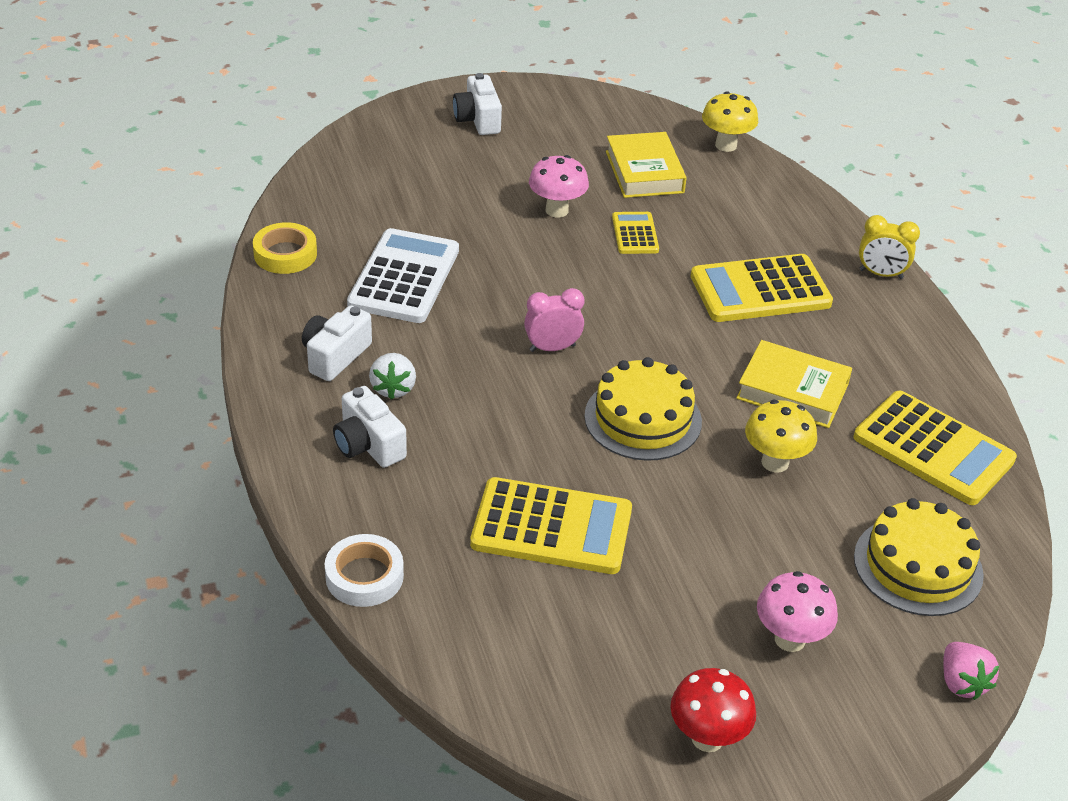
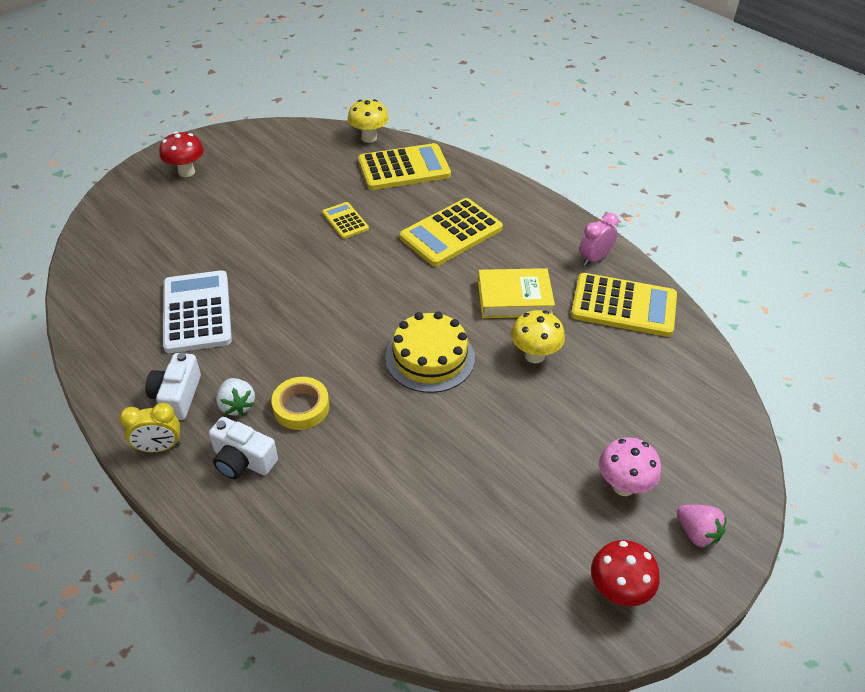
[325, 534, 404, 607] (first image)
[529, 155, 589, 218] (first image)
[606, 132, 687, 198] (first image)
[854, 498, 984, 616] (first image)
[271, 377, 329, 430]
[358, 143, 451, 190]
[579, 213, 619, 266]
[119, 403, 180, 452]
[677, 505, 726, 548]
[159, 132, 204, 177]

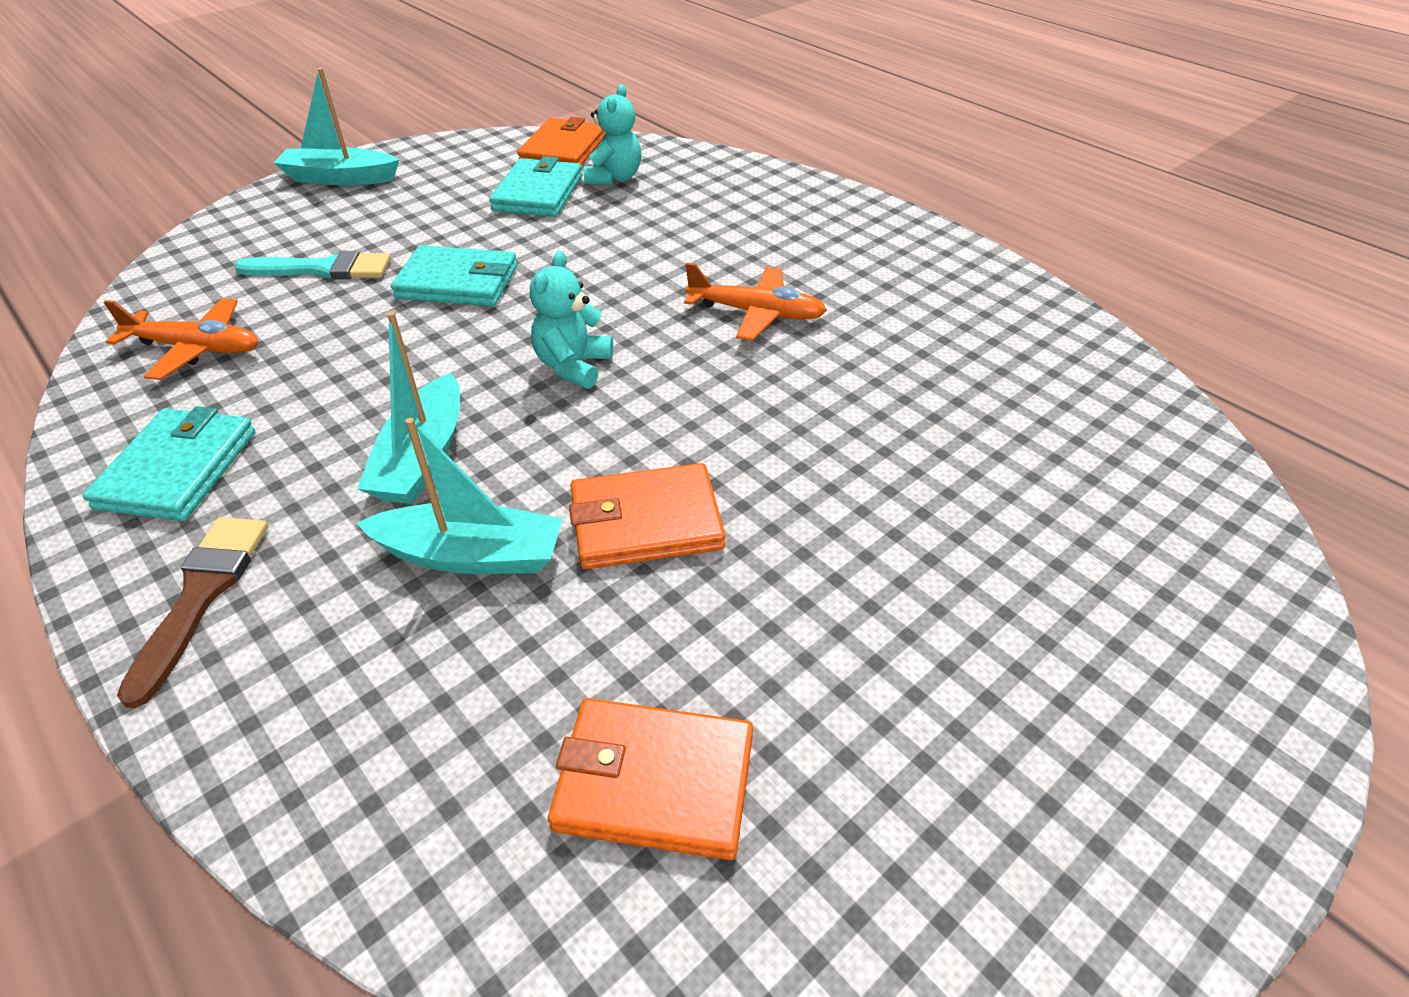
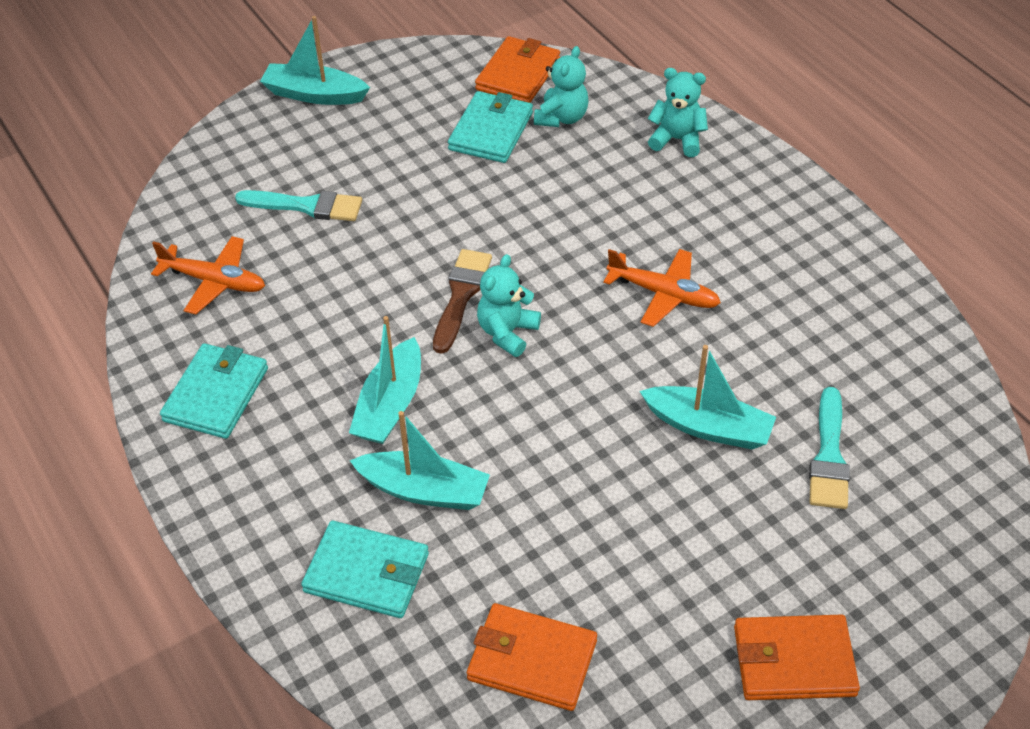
[640, 345, 776, 449]
[648, 68, 708, 157]
[809, 387, 850, 509]
[433, 249, 492, 354]
[301, 521, 429, 618]
[734, 615, 860, 700]

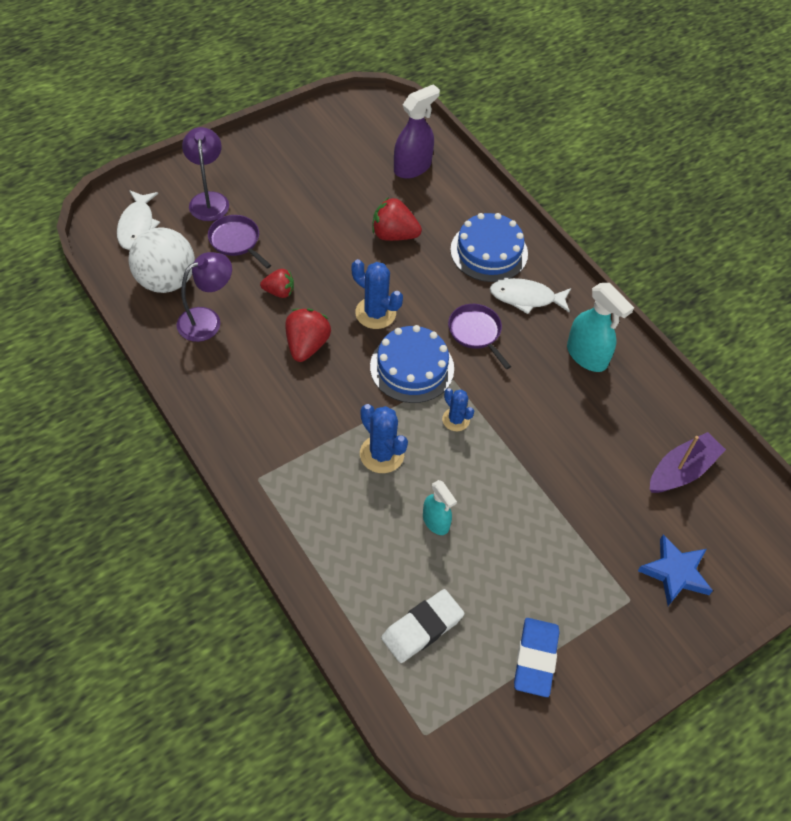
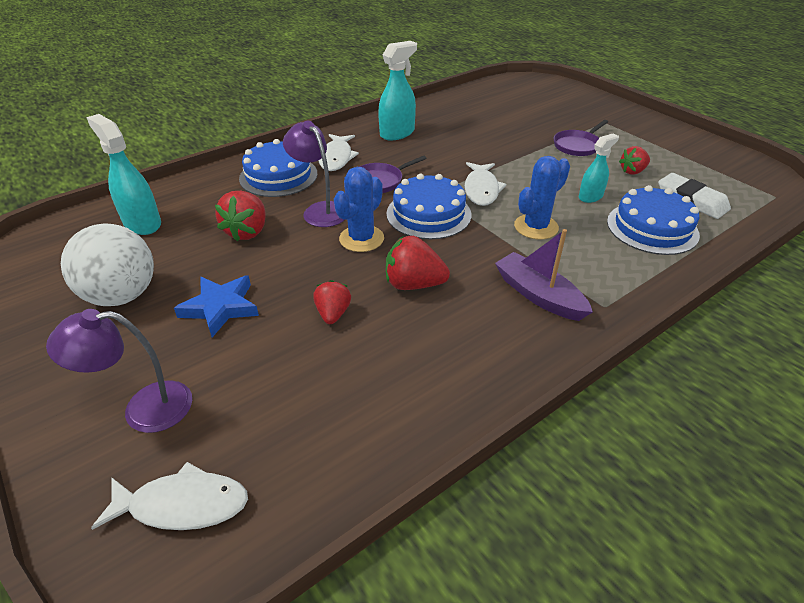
[514, 618, 560, 697] (first image)
[607, 185, 700, 255]
[619, 146, 650, 174]
[61, 223, 154, 306]
[283, 121, 345, 227]
[554, 120, 608, 156]
[174, 275, 259, 337]
[495, 229, 593, 321]
[465, 162, 506, 206]
[86, 114, 161, 235]

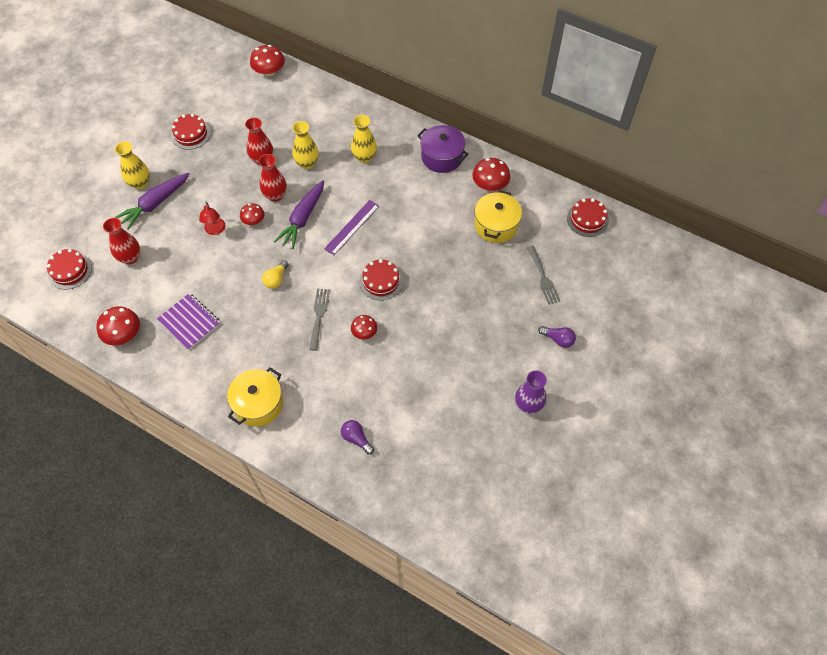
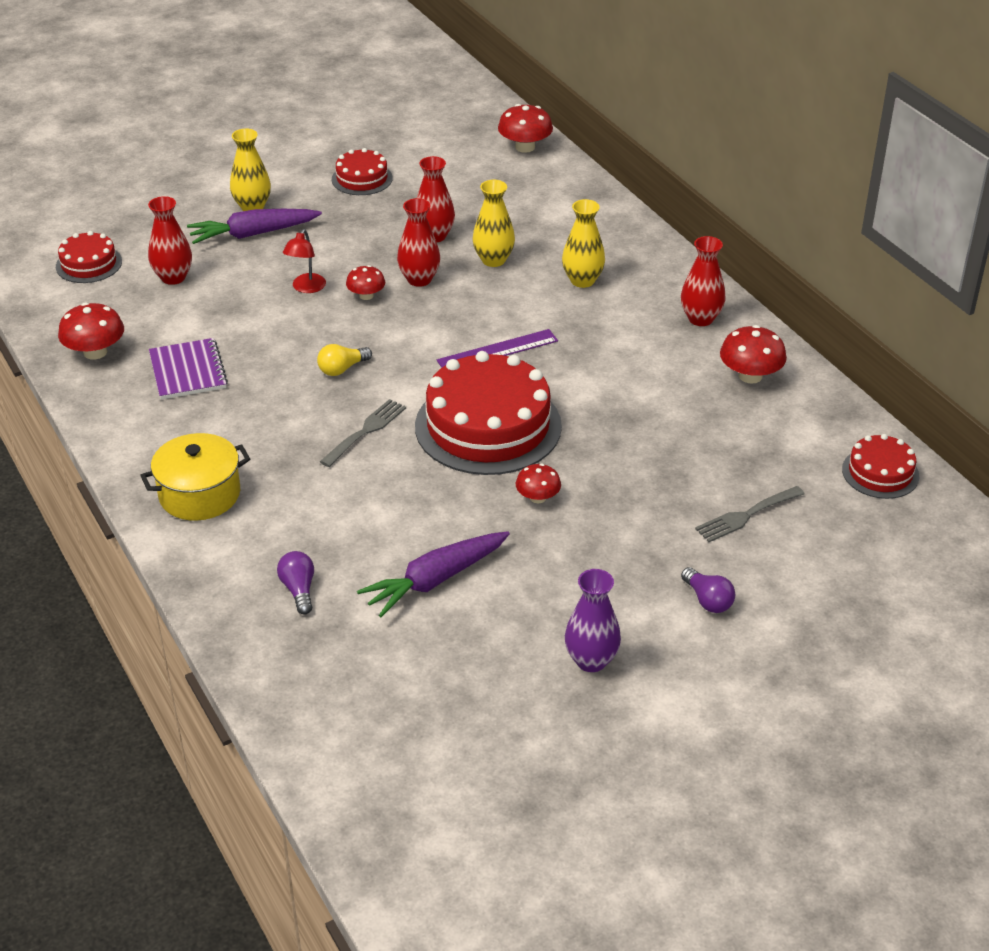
[474, 190, 522, 243] (first image)
[357, 531, 510, 617]
[516, 464, 561, 503]
[681, 236, 725, 326]
[695, 486, 805, 542]
[415, 351, 562, 475]

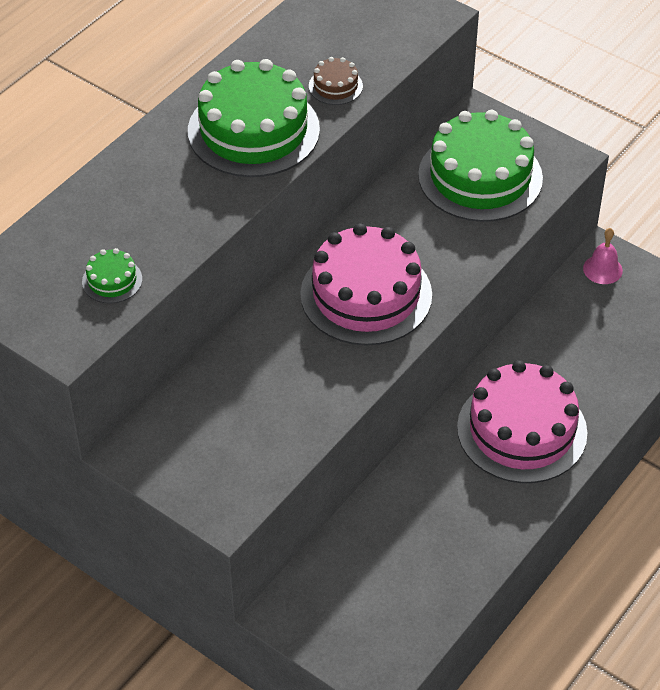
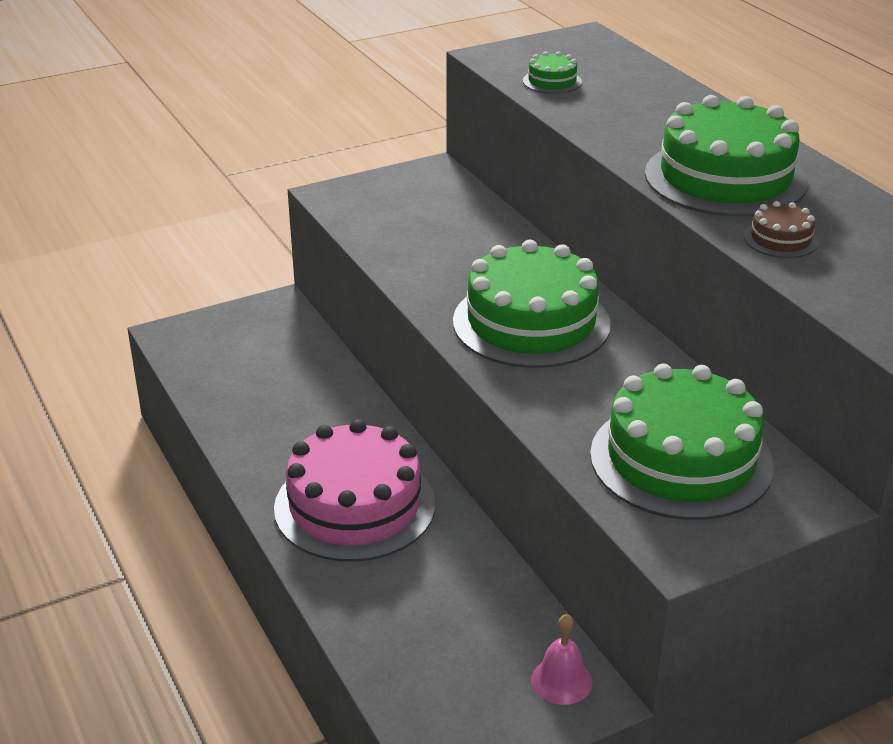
[453, 240, 611, 368]

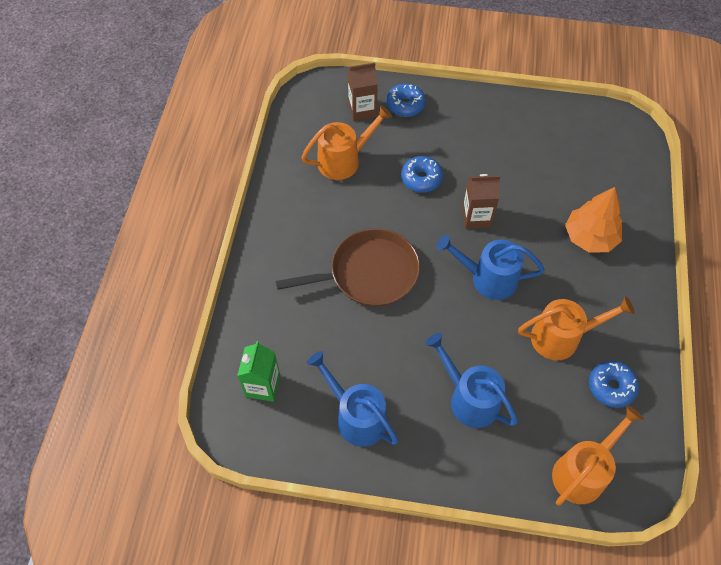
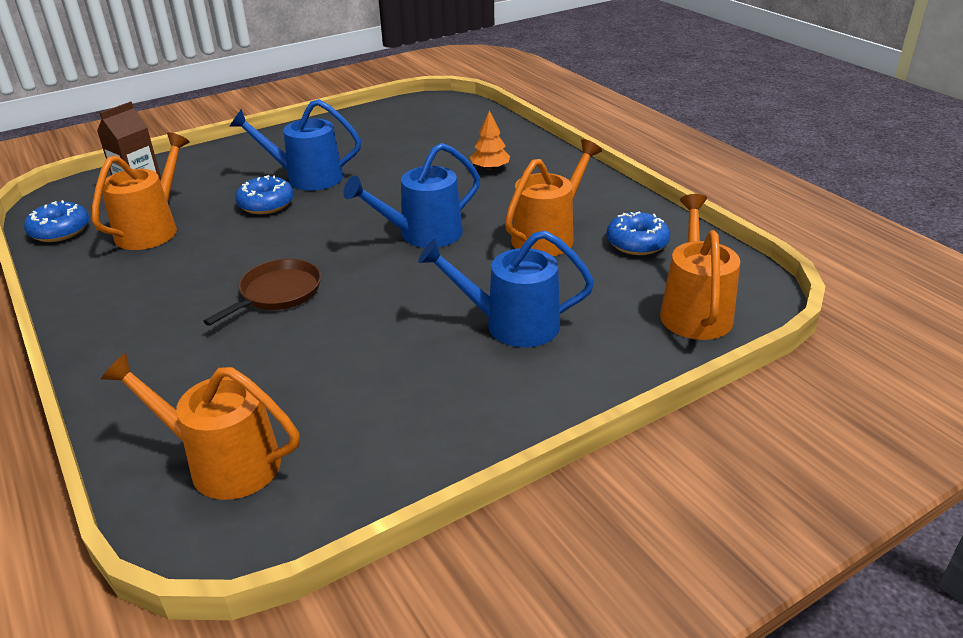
[462, 174, 500, 229] (first image)
[229, 99, 361, 191]
[24, 200, 89, 242]
[101, 353, 300, 500]
[203, 259, 321, 326]
[470, 110, 510, 171]

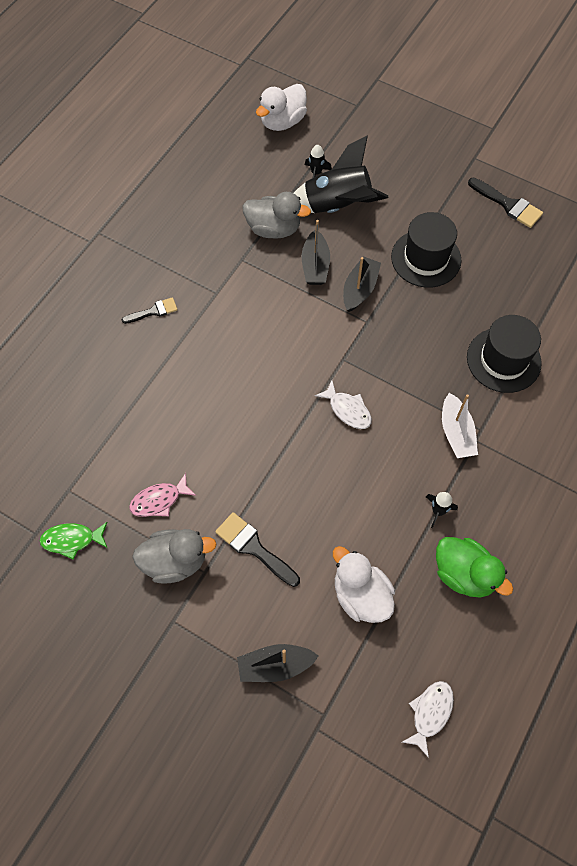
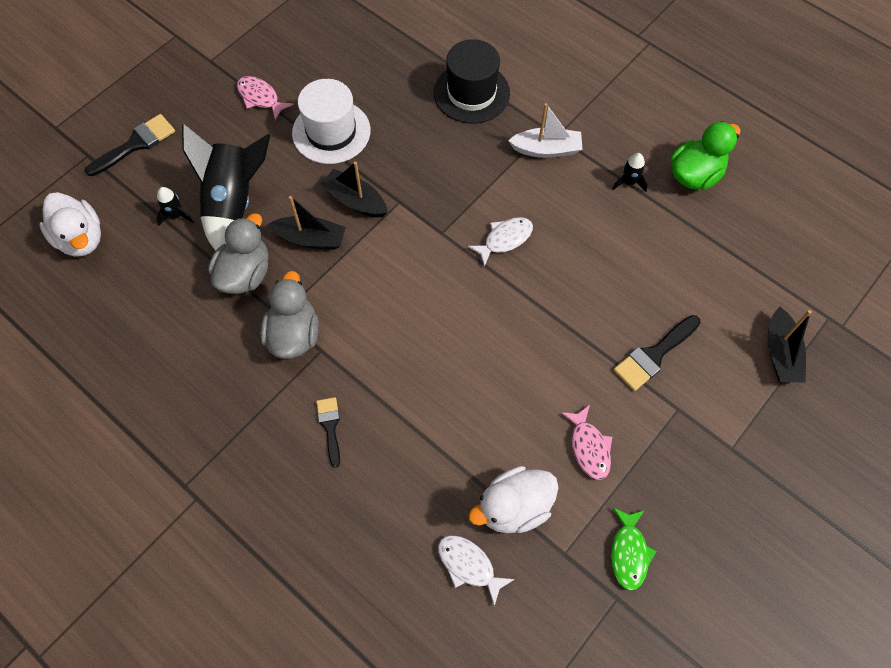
[237, 76, 294, 120]
[260, 271, 319, 359]
[468, 466, 559, 533]
[438, 535, 515, 606]
[85, 114, 175, 176]
[292, 79, 370, 164]

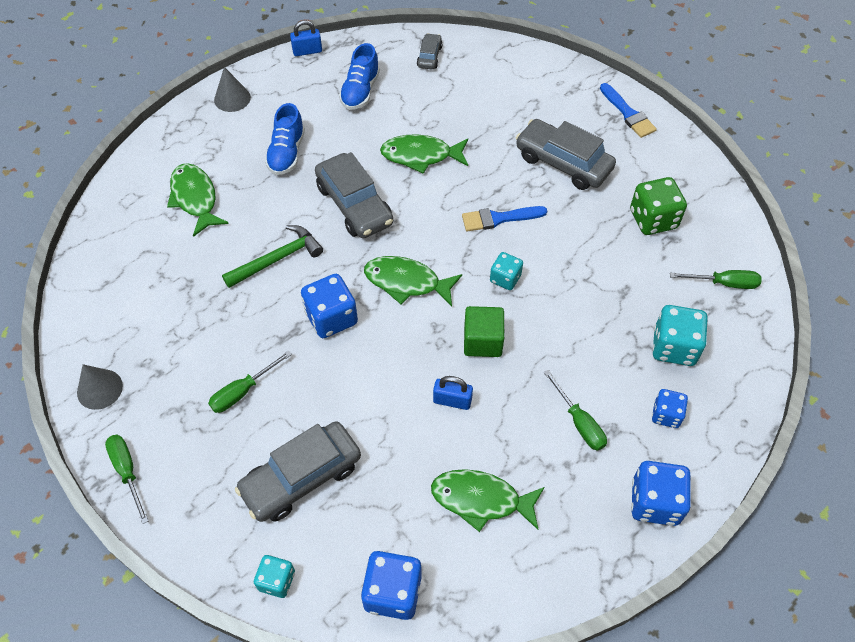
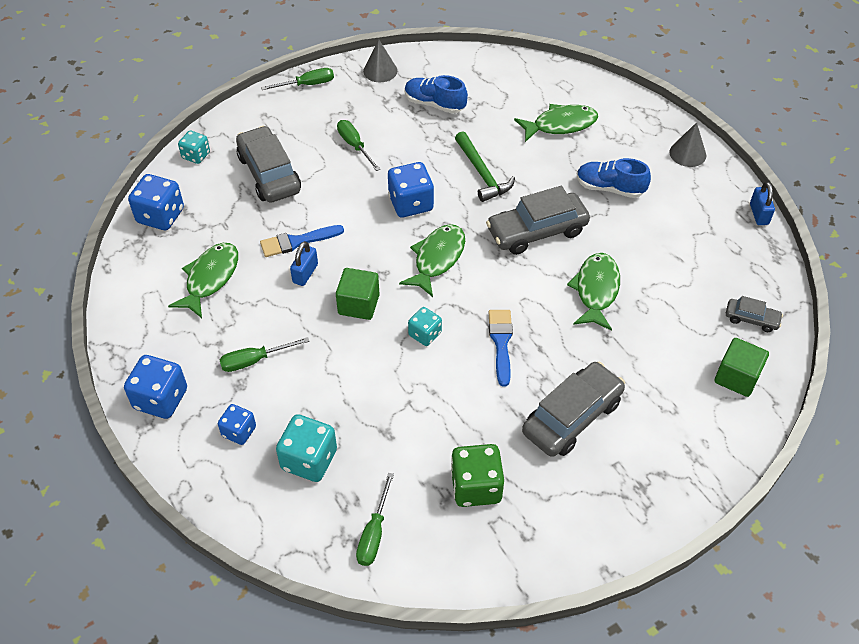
[715, 338, 769, 397]
[405, 75, 468, 114]
[260, 225, 344, 257]

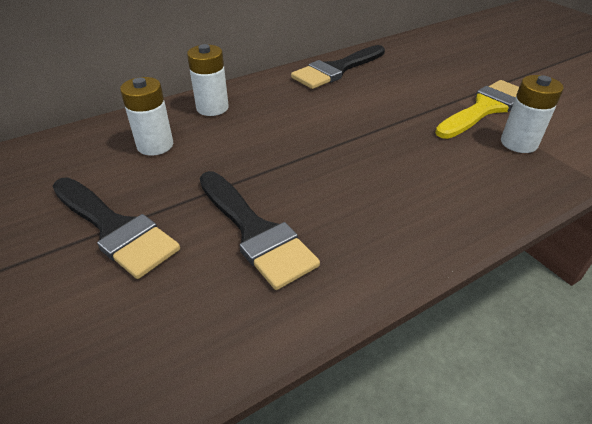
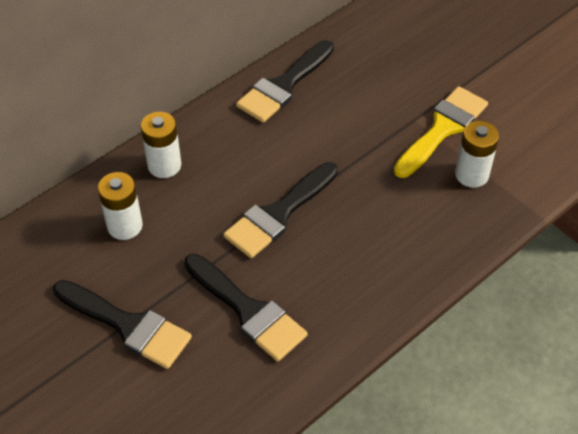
[223, 162, 338, 258]

